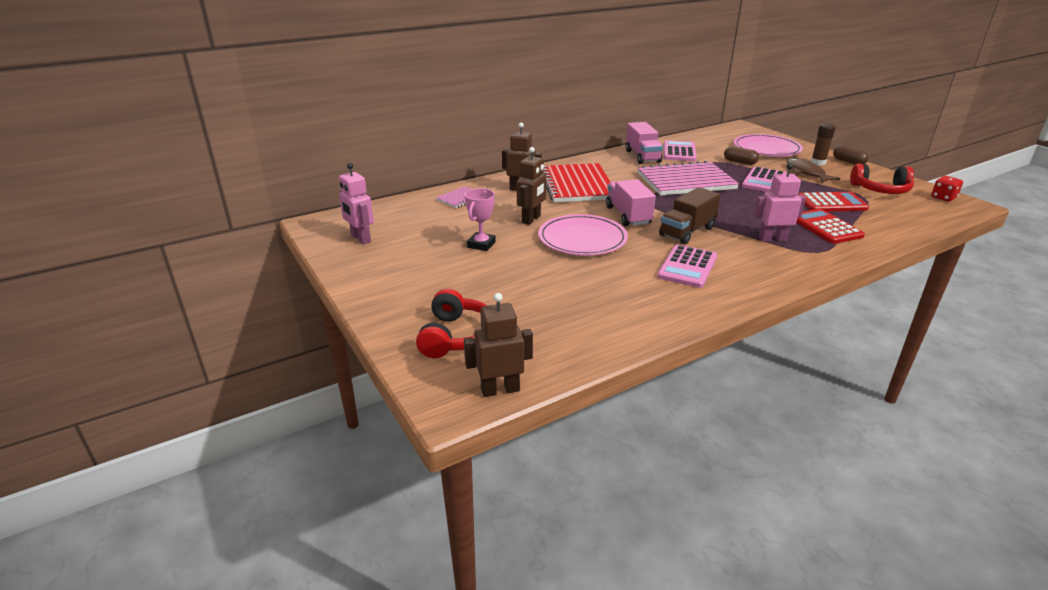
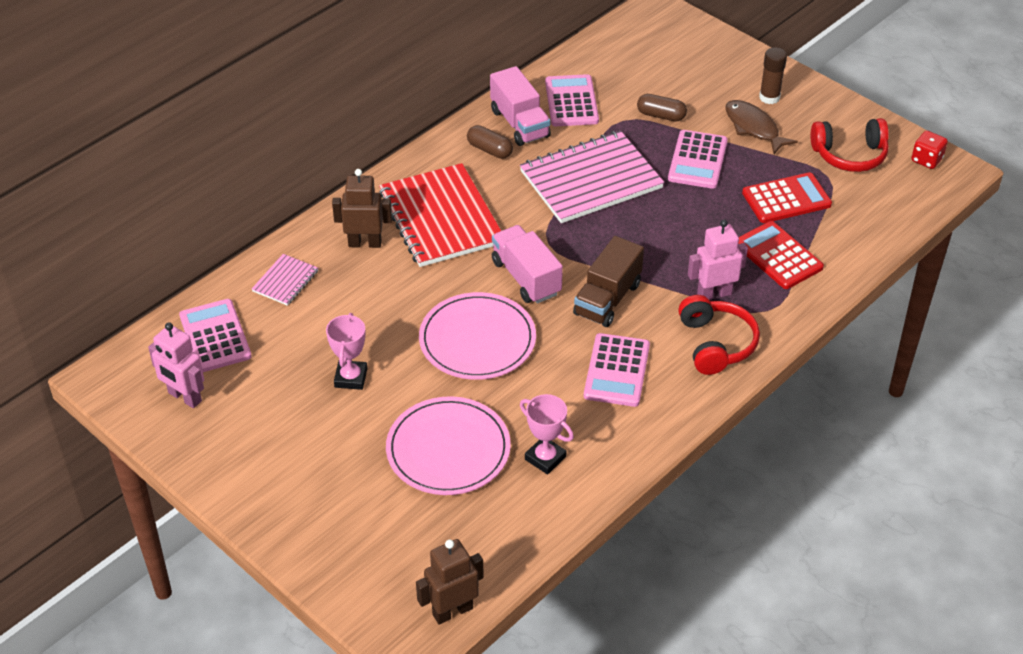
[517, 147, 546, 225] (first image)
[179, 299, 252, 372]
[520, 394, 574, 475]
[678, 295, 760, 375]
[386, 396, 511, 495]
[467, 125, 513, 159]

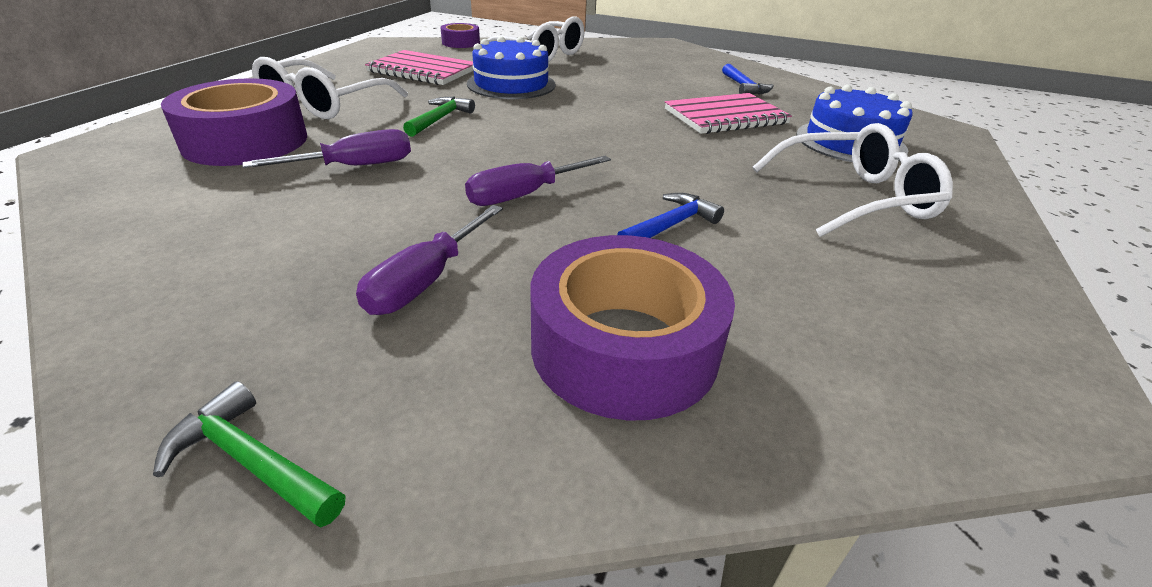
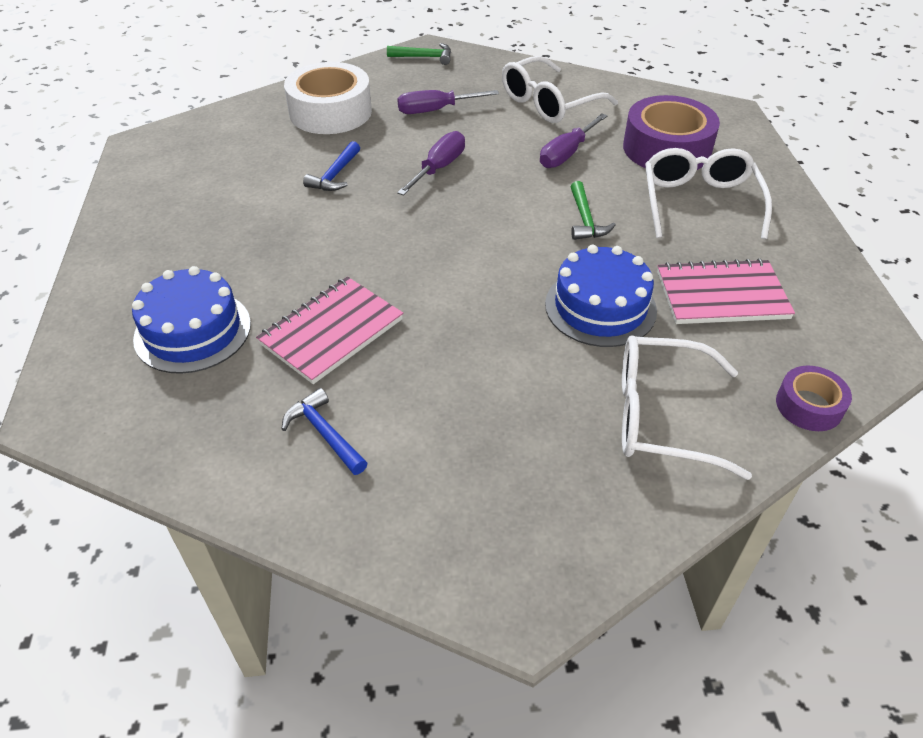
[502, 56, 618, 123]
[284, 62, 372, 134]
[397, 90, 499, 114]

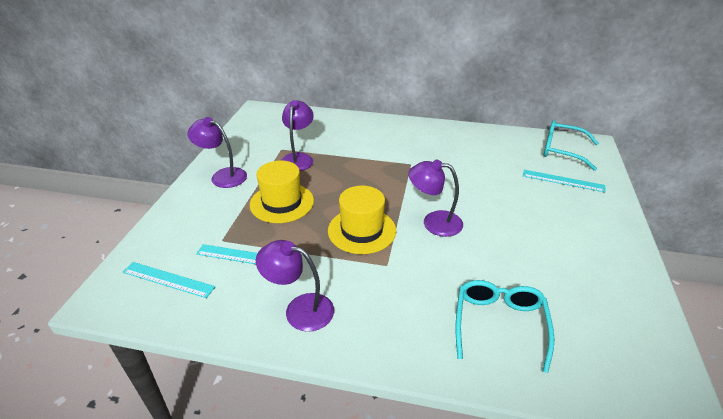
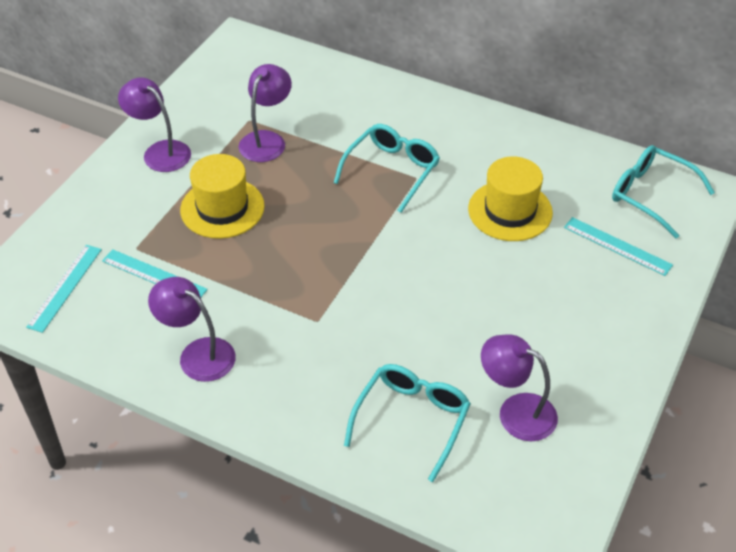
[334, 124, 440, 213]
[468, 156, 553, 241]
[481, 334, 558, 441]
[26, 245, 102, 333]

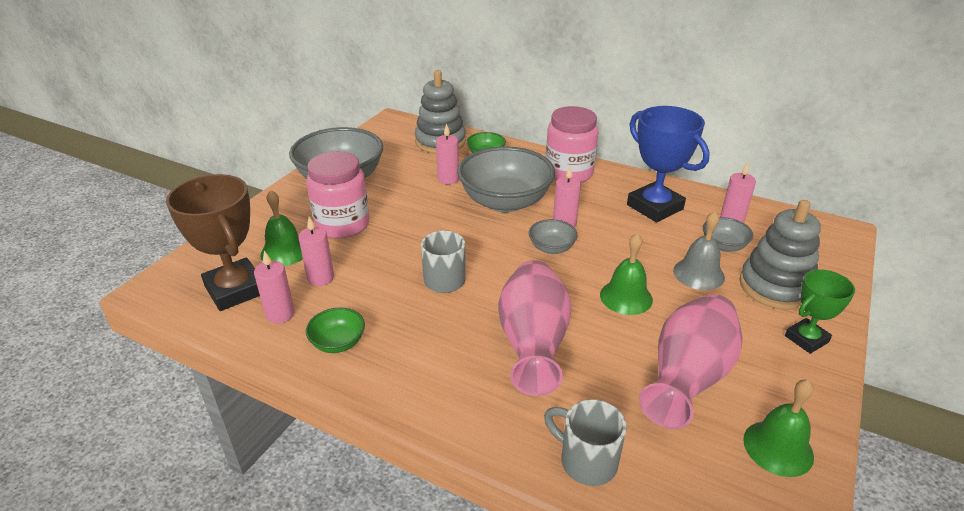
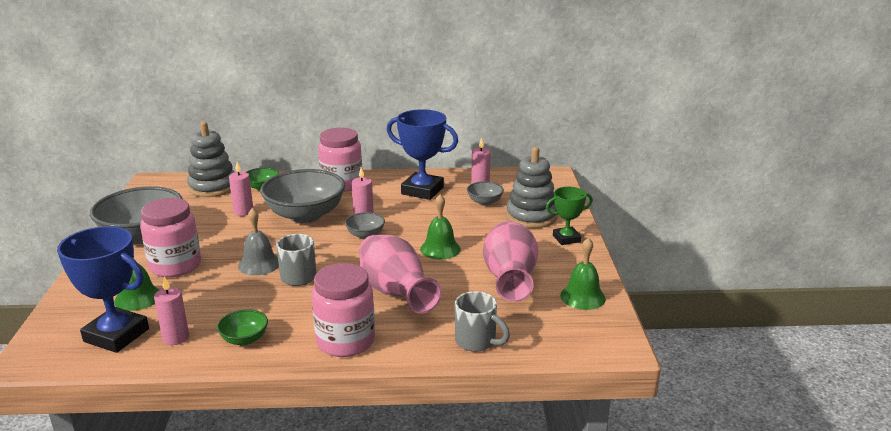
[298, 217, 334, 286] (first image)
[312, 263, 375, 357]
[238, 208, 279, 275]
[57, 226, 149, 353]
[455, 291, 510, 352]
[546, 187, 593, 245]

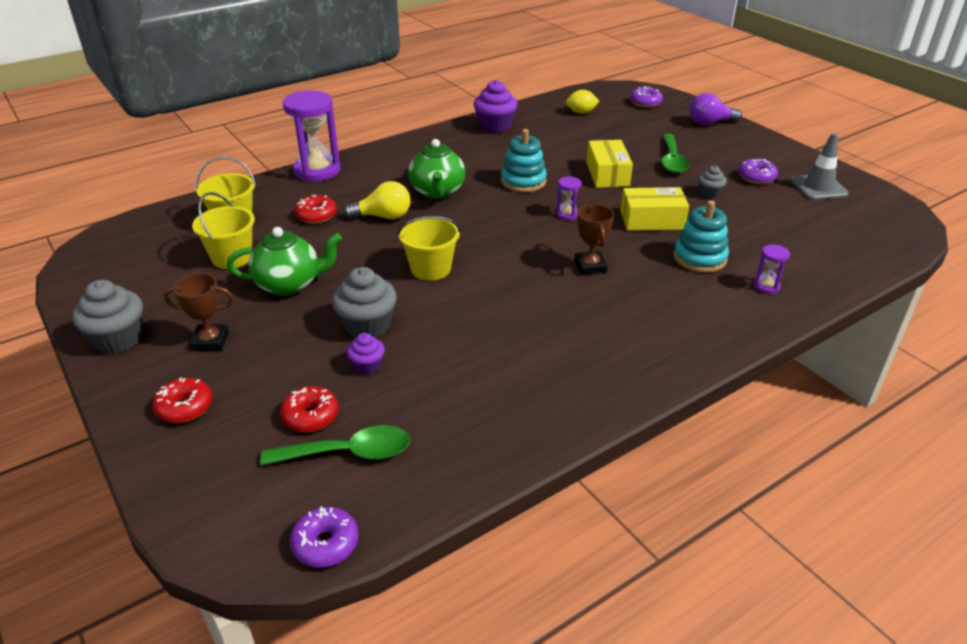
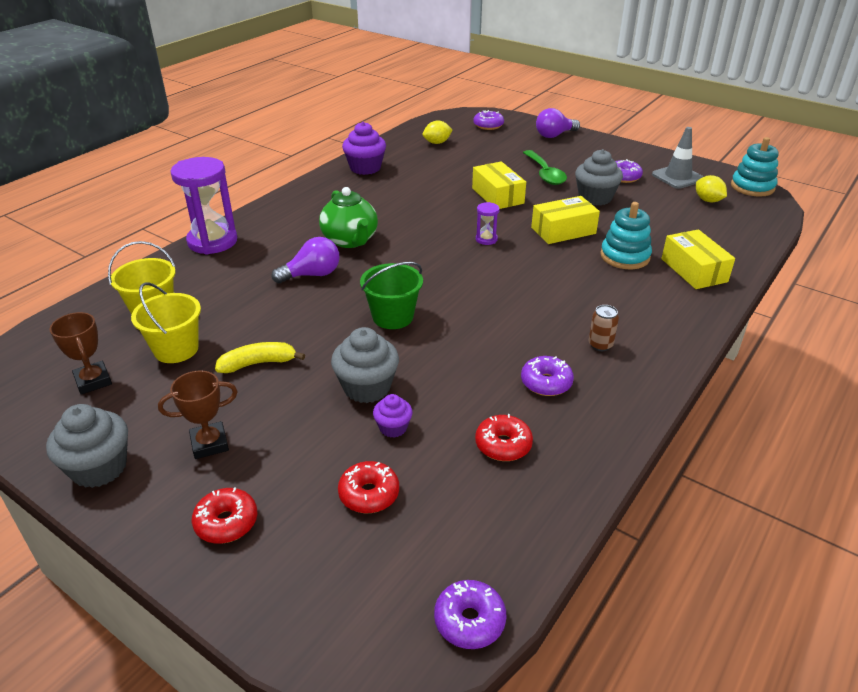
[260, 425, 410, 466] (first image)
[521, 356, 574, 396]
[588, 305, 619, 351]
[696, 175, 727, 202]
[475, 414, 533, 461]
[731, 137, 779, 197]
[50, 312, 112, 394]
[215, 342, 305, 373]
[661, 229, 735, 289]
[272, 237, 340, 283]
[360, 262, 423, 329]
[575, 149, 623, 206]

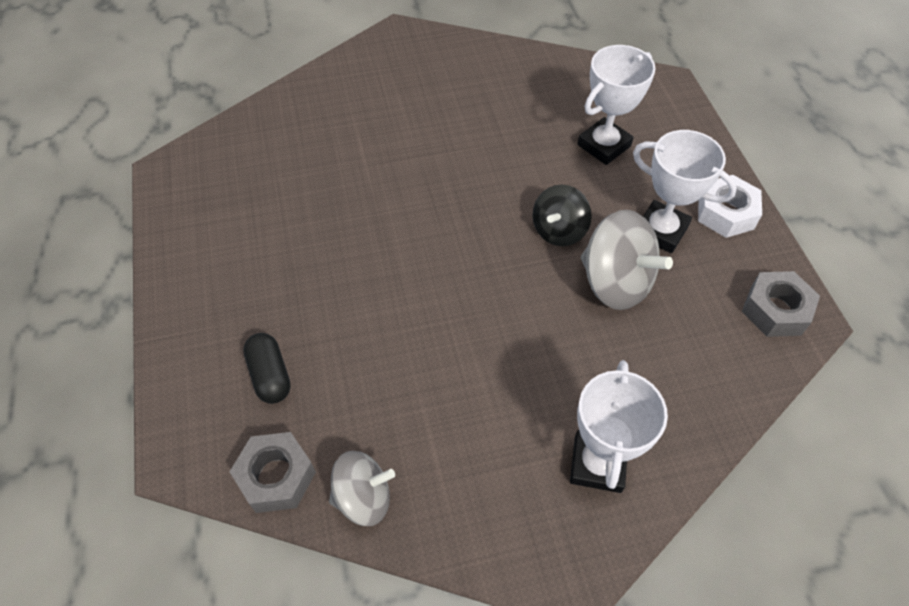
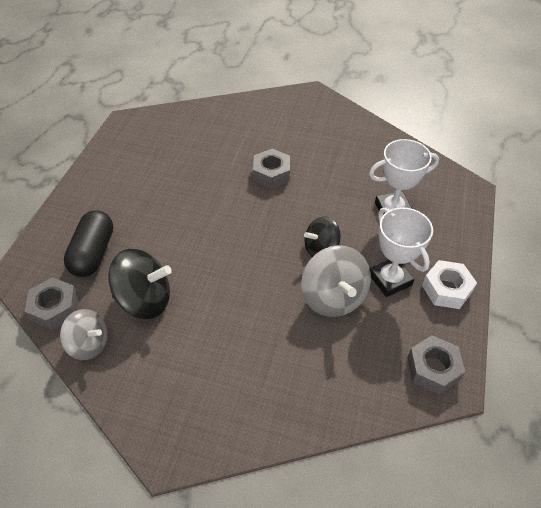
[570, 360, 668, 493] (first image)
[108, 249, 172, 319]
[253, 149, 290, 189]
[64, 210, 113, 277]

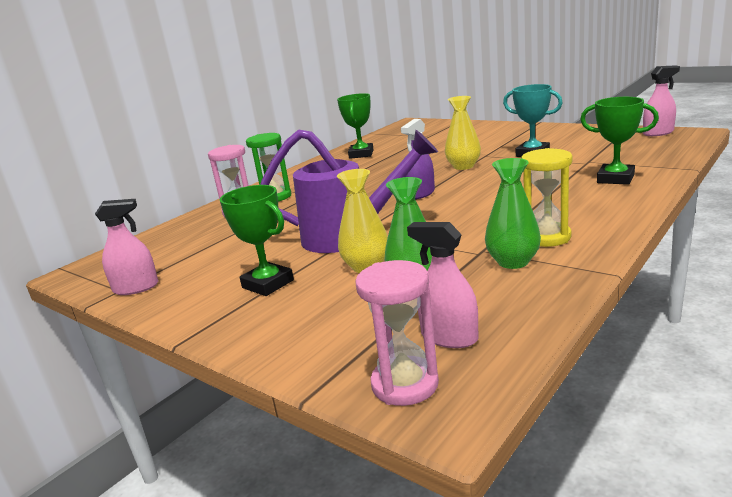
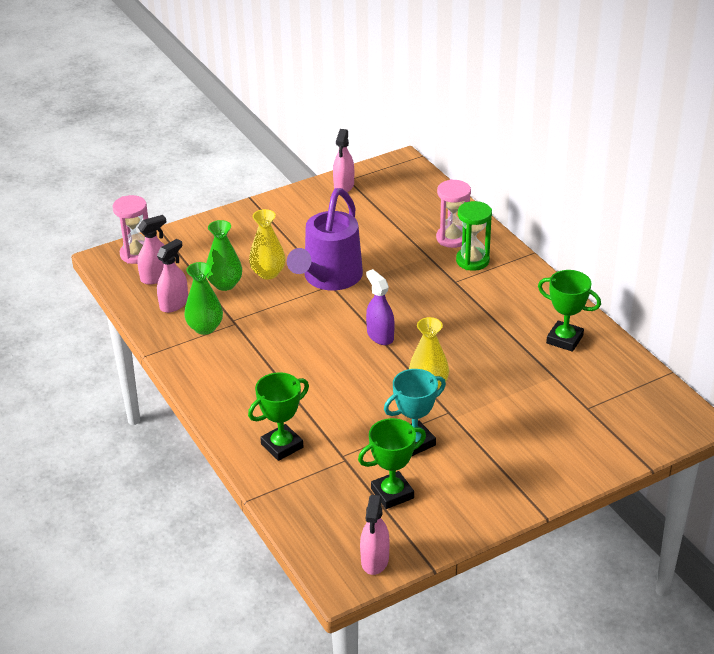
[521, 148, 573, 247] (first image)
[157, 239, 188, 313]
[358, 418, 426, 509]

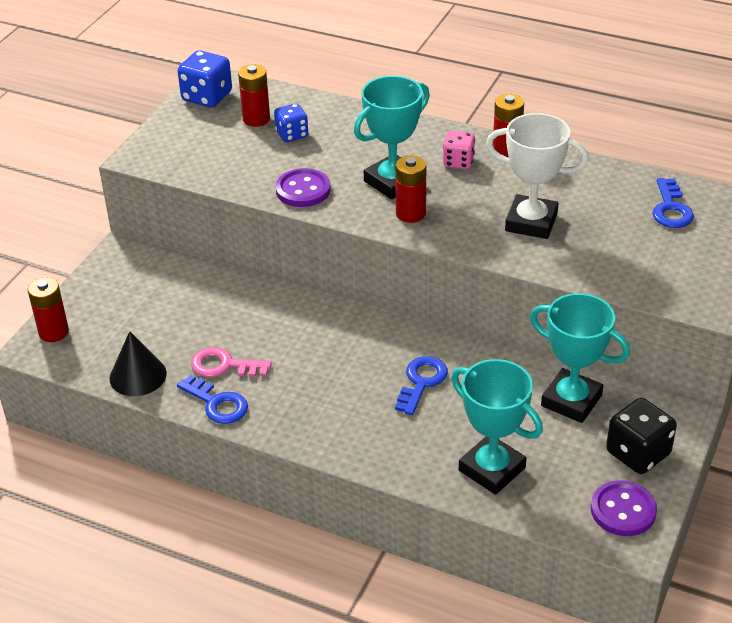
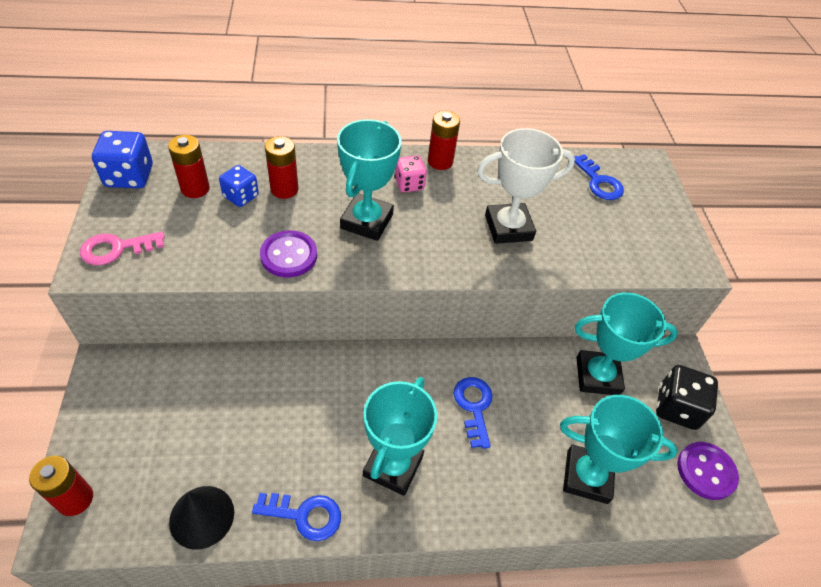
[363, 377, 437, 496]
[80, 231, 165, 265]
[265, 136, 298, 199]

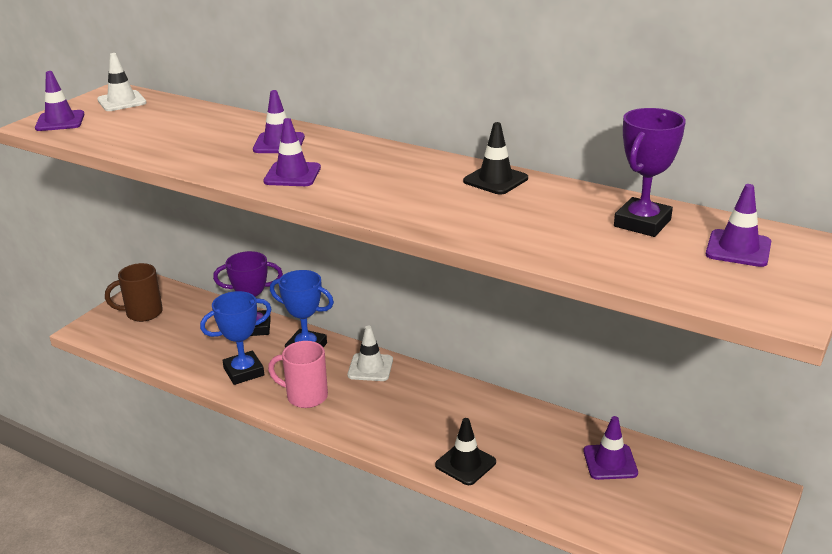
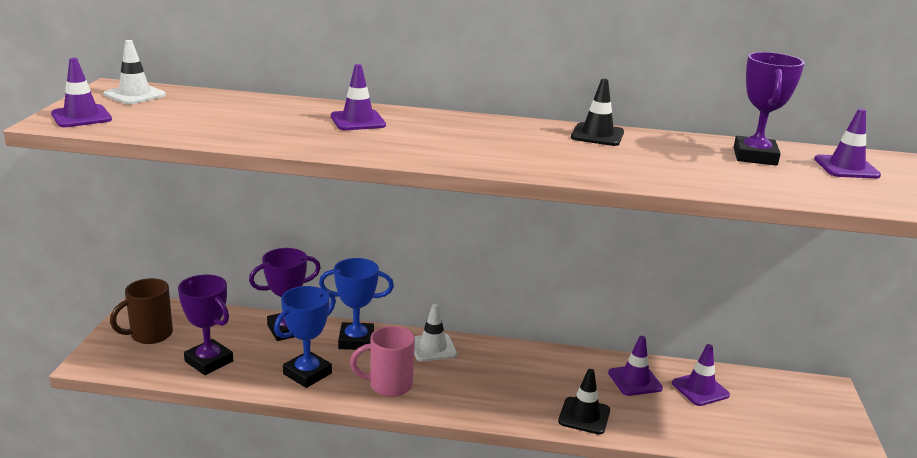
[178, 275, 233, 375]
[608, 336, 663, 396]

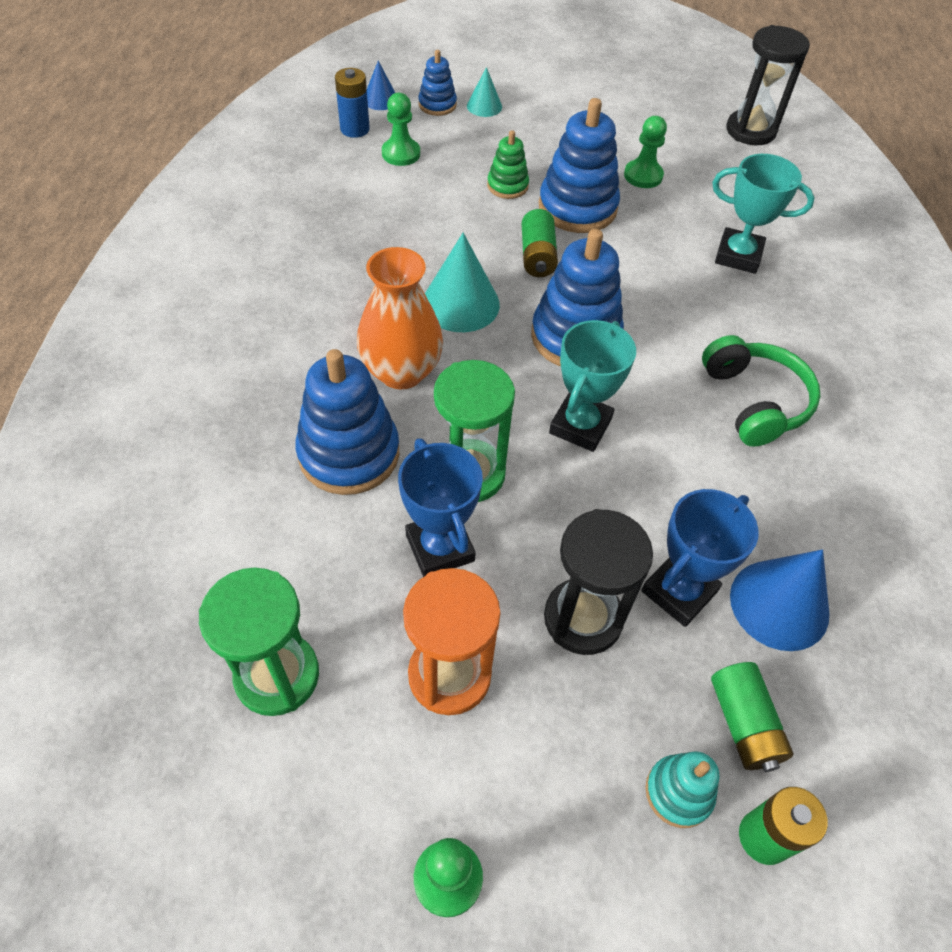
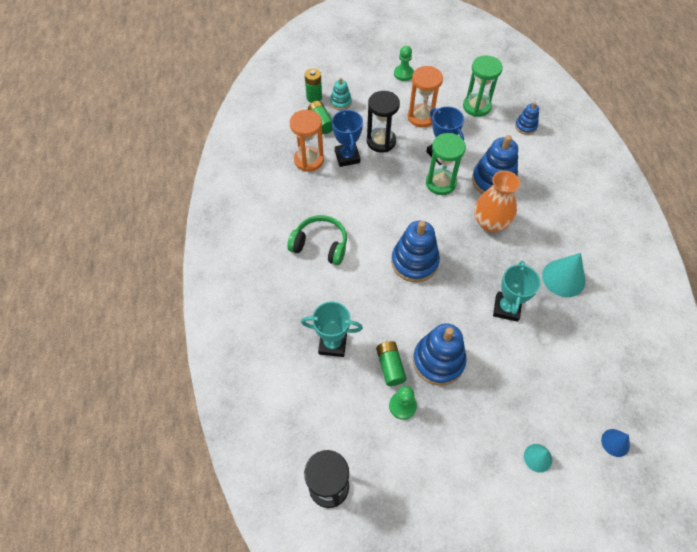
[335, 68, 370, 138] (first image)
[382, 93, 420, 166] (first image)
[487, 130, 529, 199] (first image)
[515, 102, 539, 135]
[542, 253, 585, 297]
[376, 341, 407, 386]
[493, 260, 541, 322]
[290, 110, 324, 172]
[332, 109, 363, 167]
[287, 215, 347, 265]

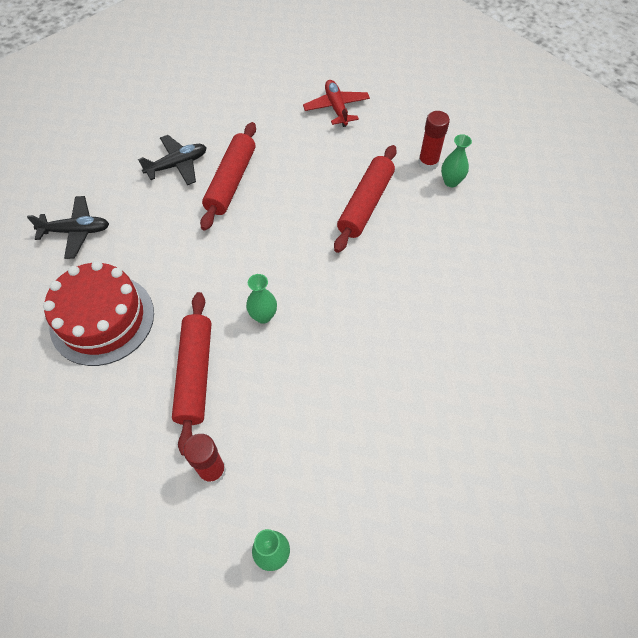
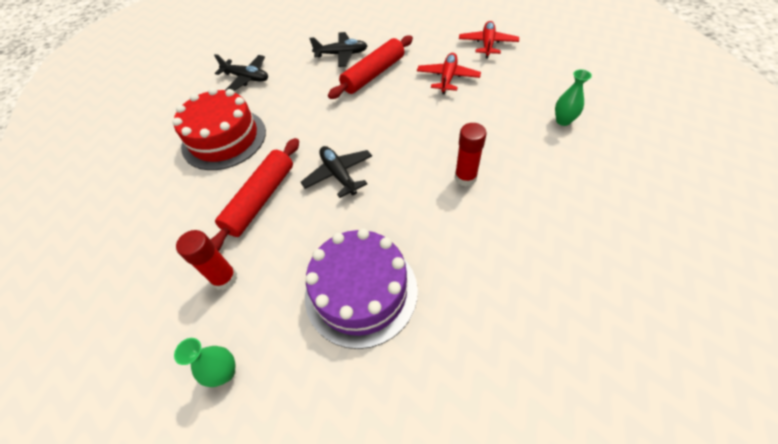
[334, 145, 397, 253] (first image)
[305, 228, 418, 349]
[417, 53, 481, 94]
[455, 123, 487, 186]
[301, 146, 372, 198]

